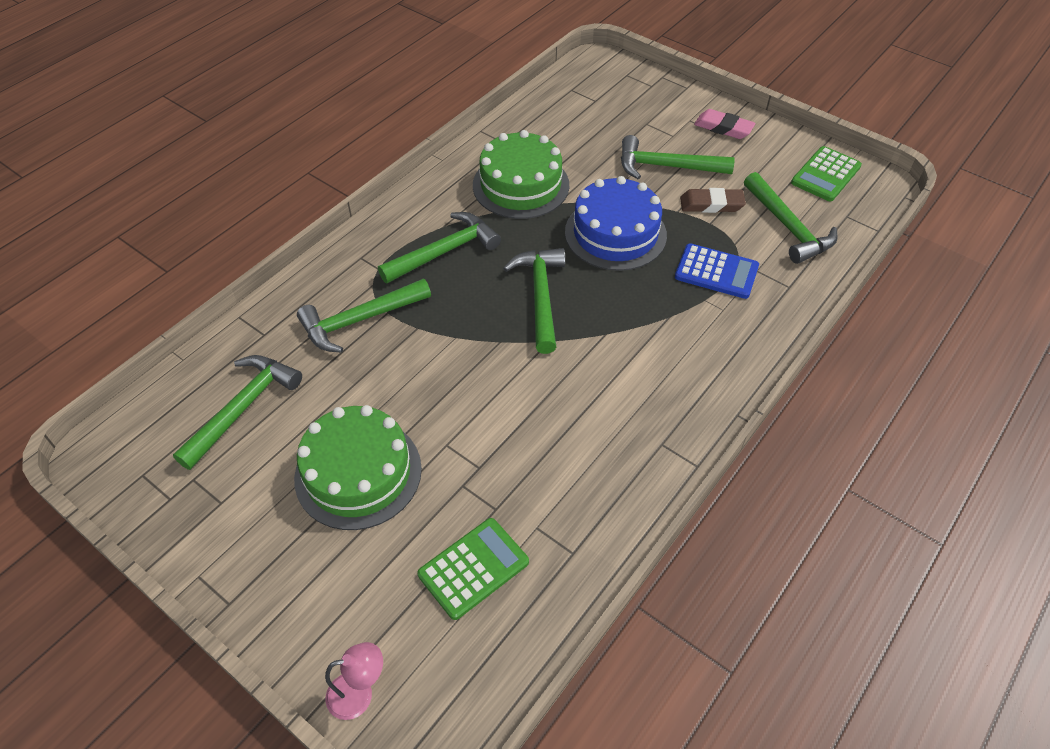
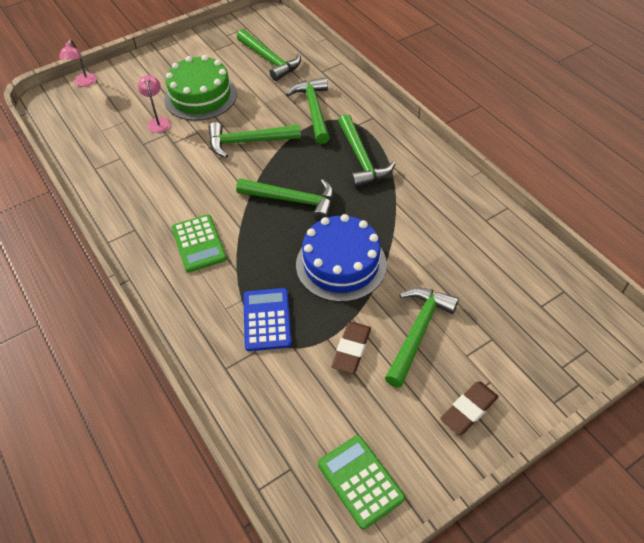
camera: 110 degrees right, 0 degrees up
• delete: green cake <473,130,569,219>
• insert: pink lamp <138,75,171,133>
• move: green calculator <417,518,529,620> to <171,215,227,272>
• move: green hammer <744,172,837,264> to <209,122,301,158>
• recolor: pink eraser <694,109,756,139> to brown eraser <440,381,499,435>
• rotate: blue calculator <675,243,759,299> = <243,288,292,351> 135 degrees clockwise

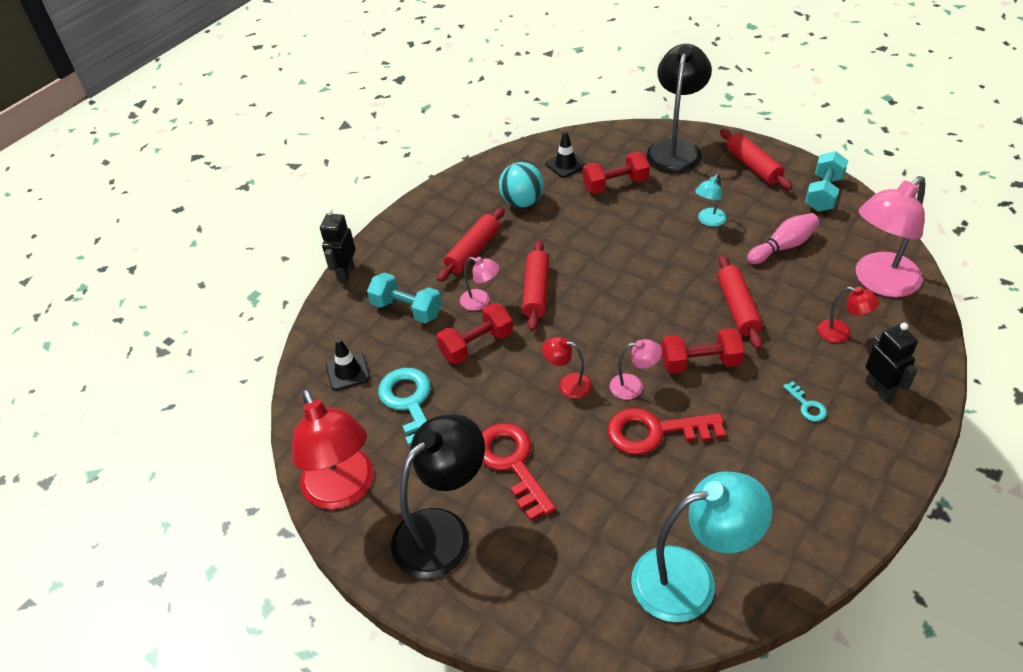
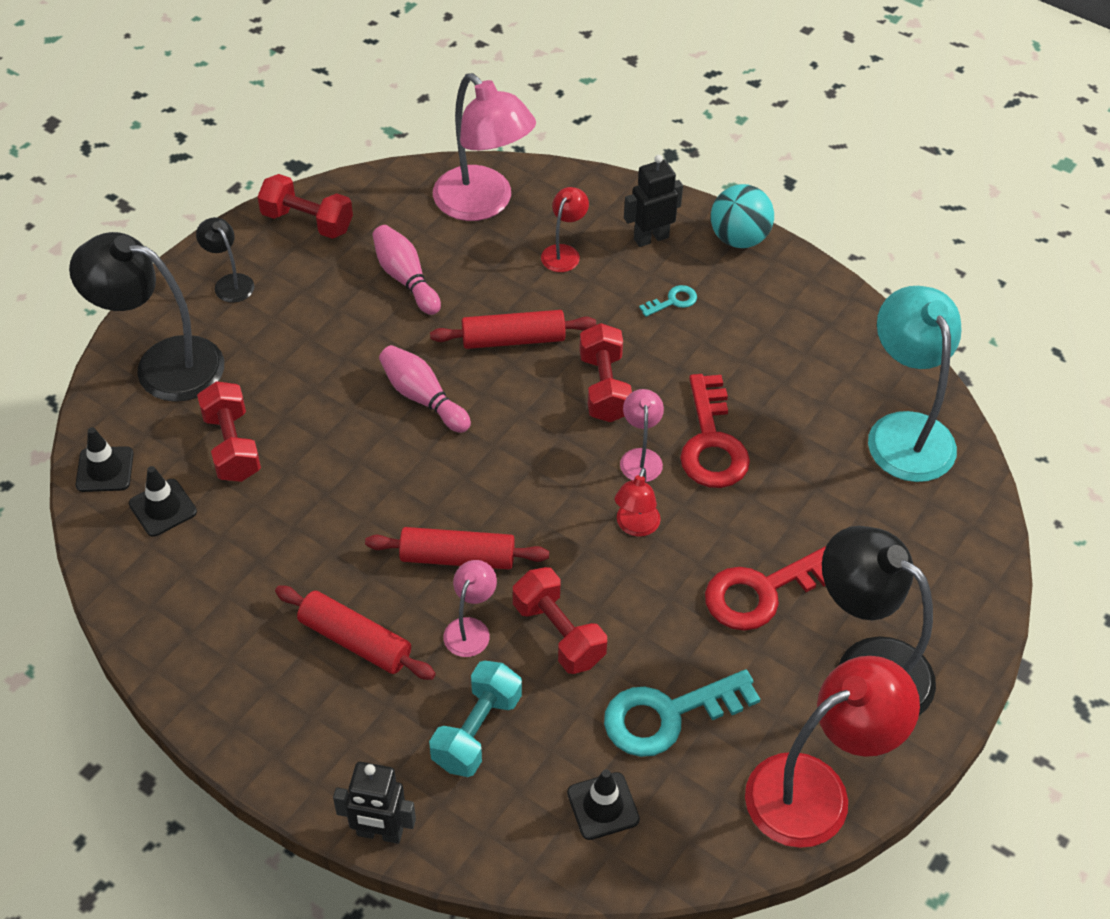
camera: 95 degrees left, 5 degrees up
• delete: turquoise lamp <695,174,727,227>
• insert: black traffic cone <75,427,134,492>
• insert: pink bowling pin <379,345,471,433>
• move: turquoise ball <499,162,544,208> to <711,184,774,248>
• replace: red rolling pin <720,129,793,190> to black lamp <196,217,254,303>
• recolor: turquoise dumbbell <805,151,848,212> to red dumbbell <257,174,353,239>

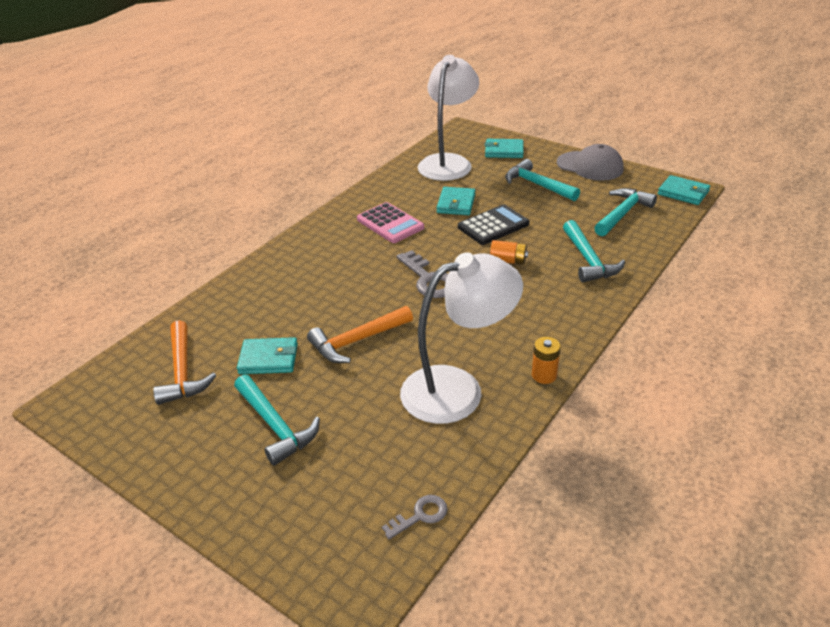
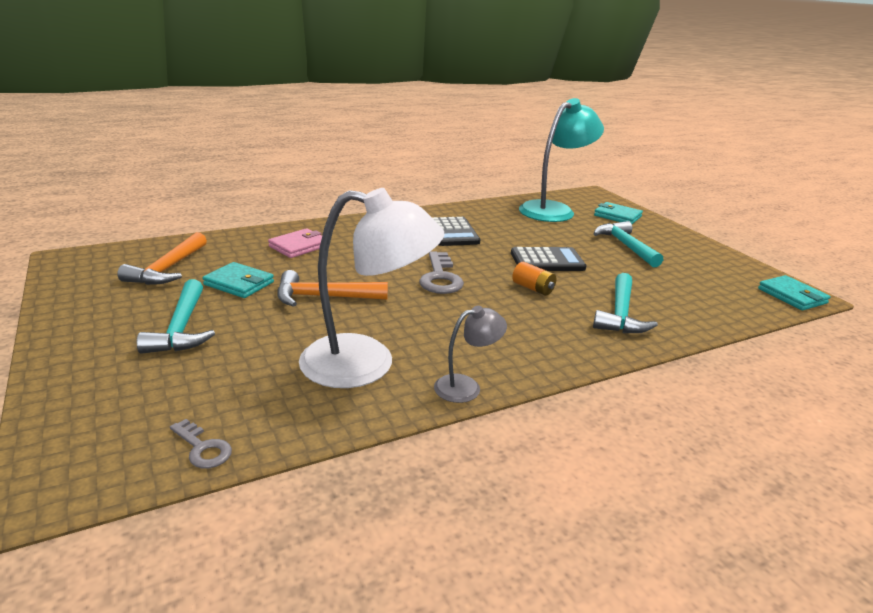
camera: 25 degrees right, 10 degrees down
• delete: turquoise wallet <436,187,475,215>
• delete: grey cap <557,144,624,181>
• delete: turquoise hammer <594,188,657,236>
• insert: pink wallet <268,228,322,258>
• replace: orange battery <532,337,561,384> to grey lamp <434,305,507,403>
• recolor: pink calculator <357,202,424,243> to black calculator <432,217,480,246>
• recolor: white lamp <418,55,479,181> to turquoise lamp <519,98,604,222>
• rotate: grey key <382,495,448,539> = <170,419,232,468> 45 degrees clockwise

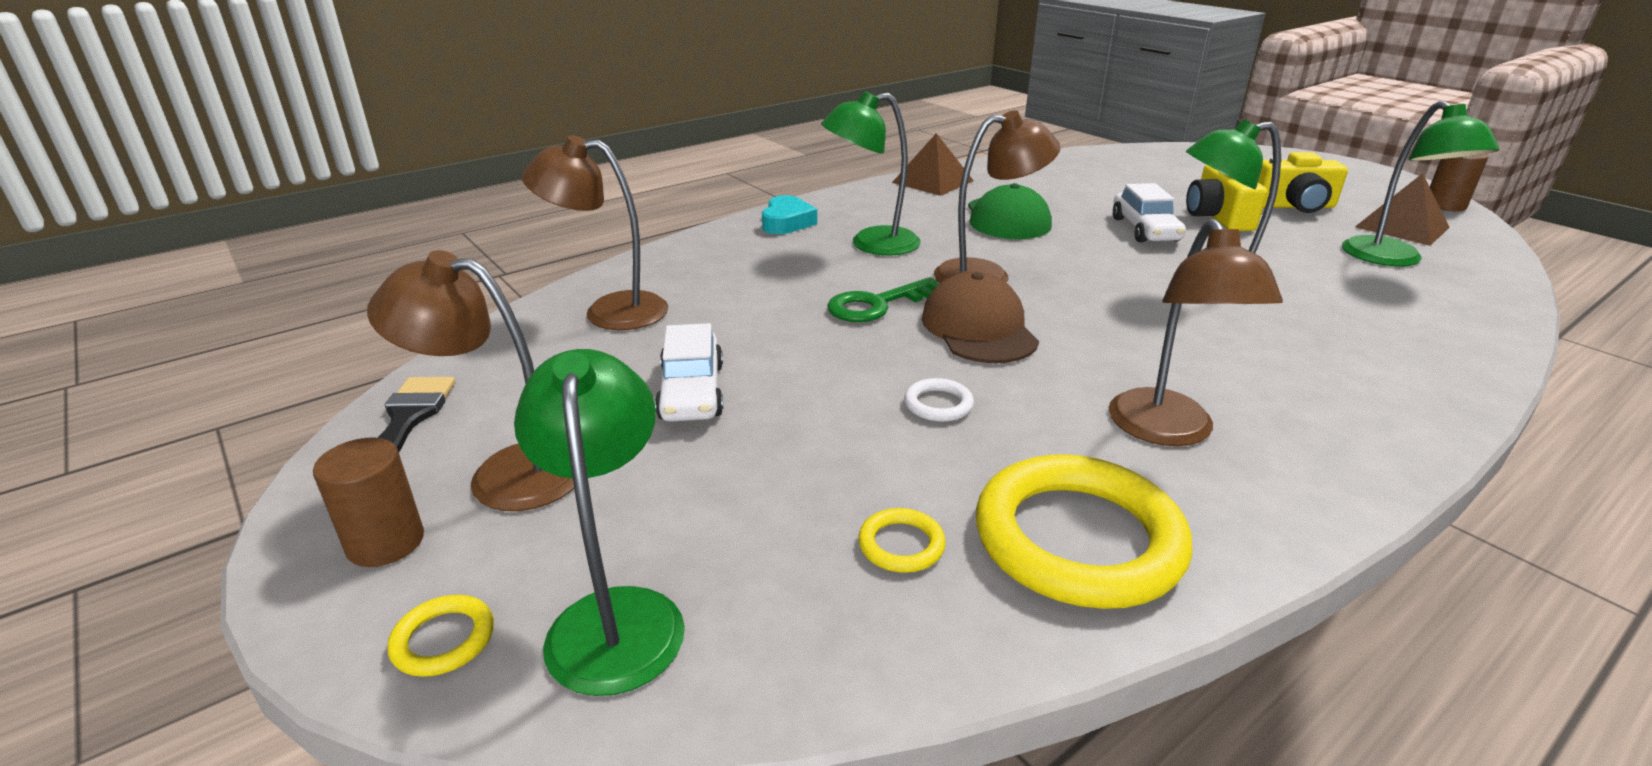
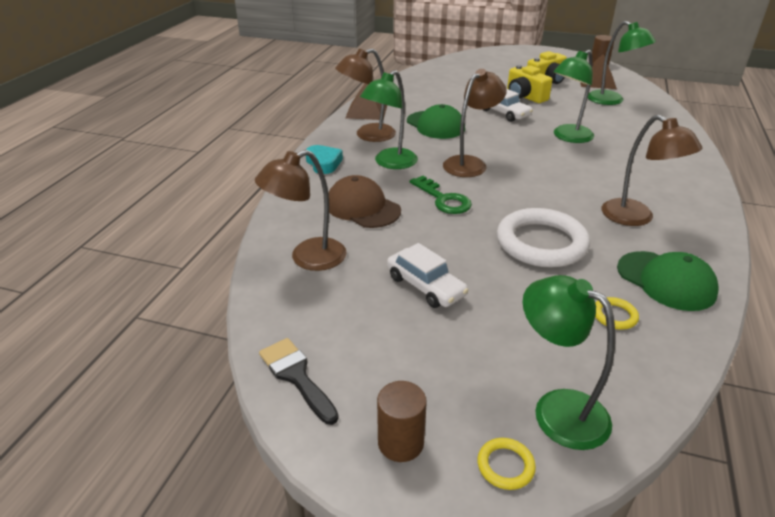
camera: 35 degrees left, 5 degrees up
• move: brown lamp <367,250,574,511> to <335,49,396,142>
• move: brown cap <922,272,1039,363> to <329,175,401,228>
• replace: yellow ring <976,454,1192,609> to green cap <617,251,719,311>
• rotate: green key <827,277,939,322> = <410,176,472,214> 60 degrees counterclockwise
• resize: white ring <904,378,974,422> = <497,208,590,268> x2.40

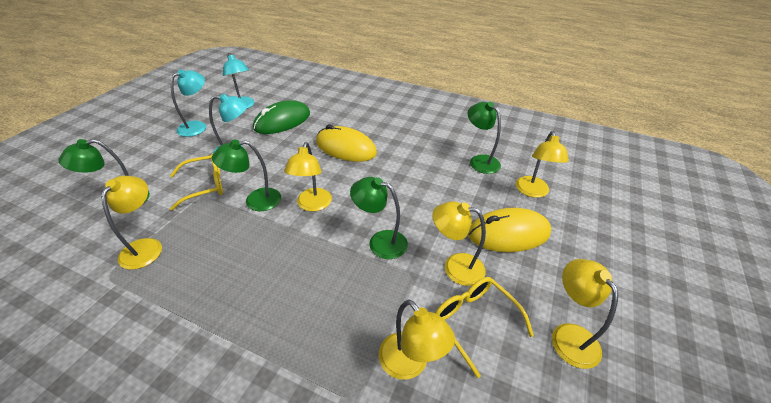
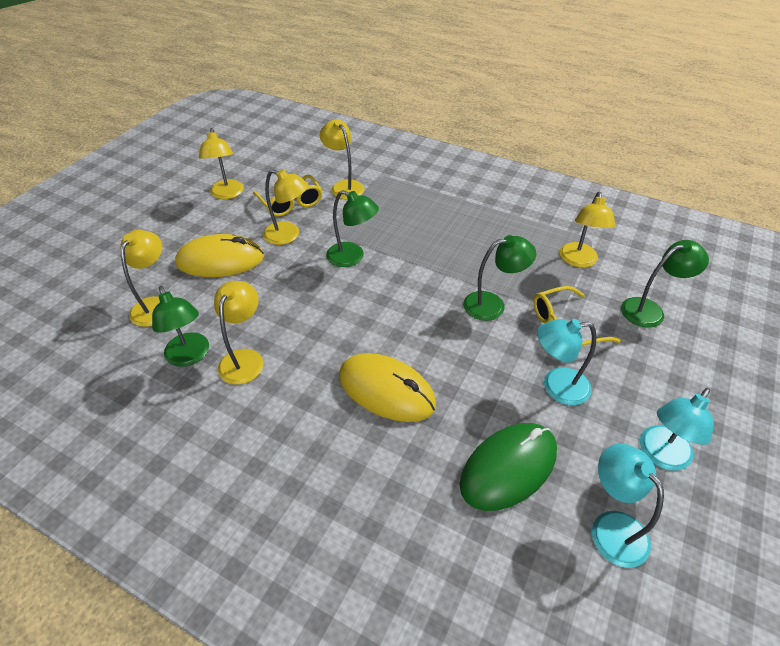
camera: 175 degrees left, 5 degrees up
• move: yellow lamp <284,142,332,211> to <214,281,264,385>

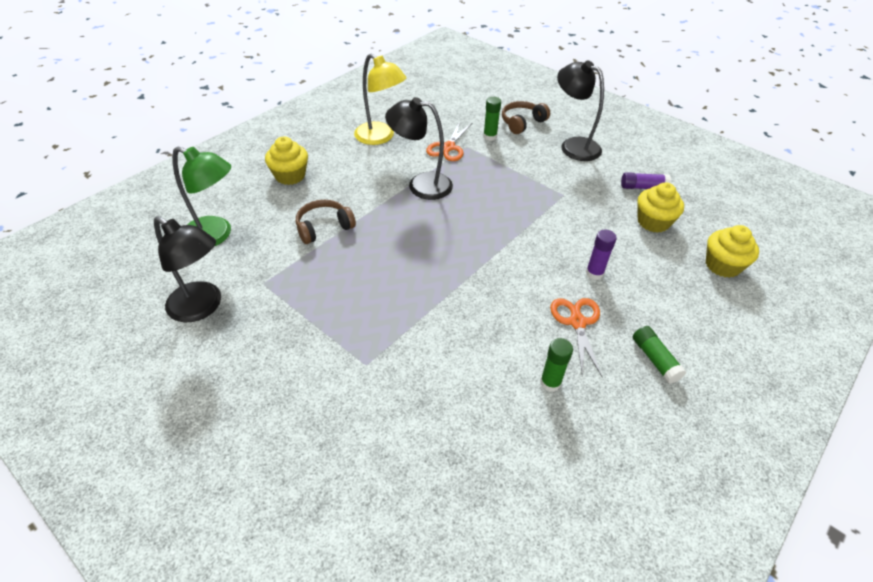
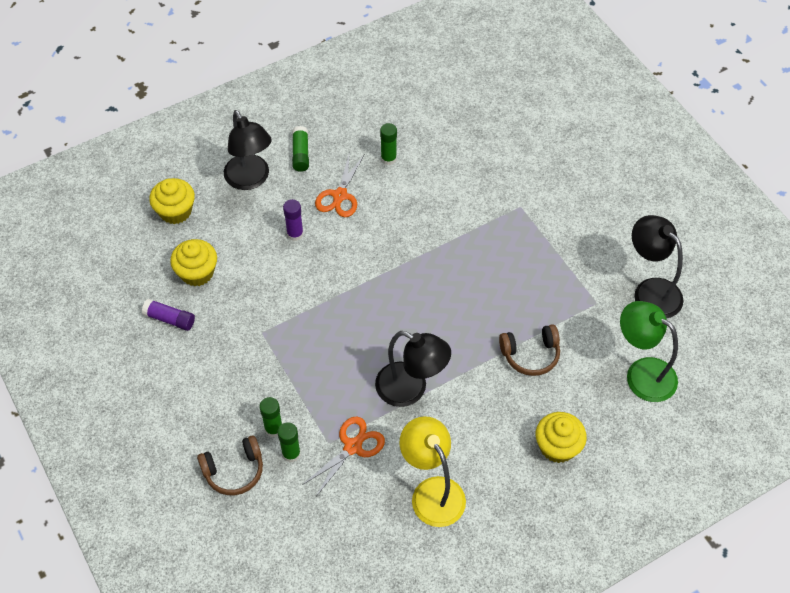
camera: 160 degrees left, 10 degrees up
• insert: green glue stick <259,397,282,437>
• move: black lamp <557,61,604,161> to <224,110,272,190>

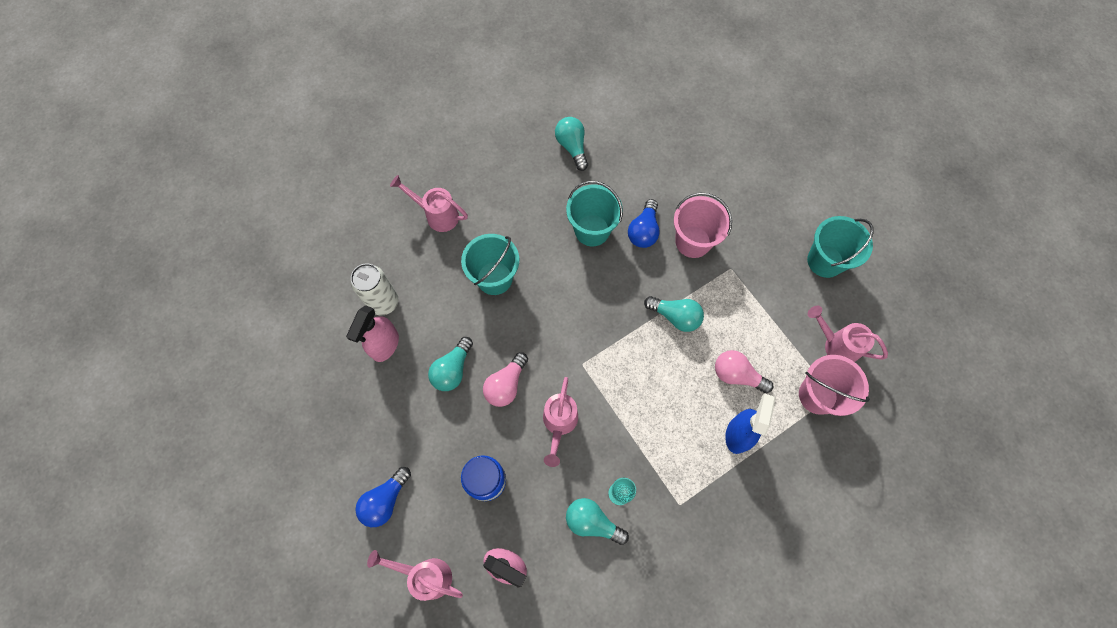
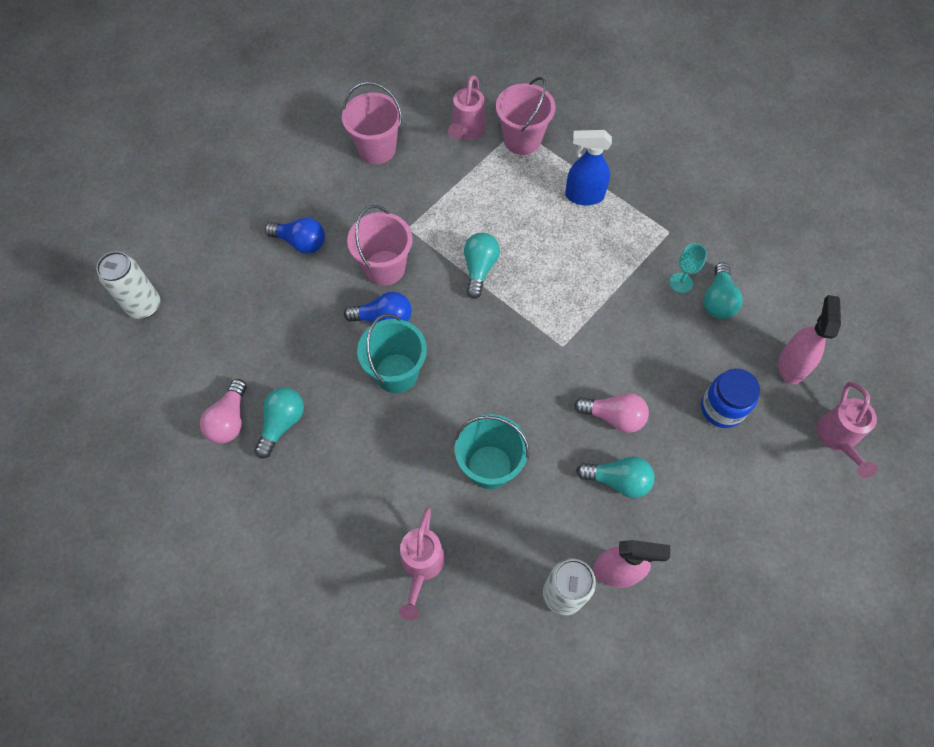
camera: 105 degrees left, 5 degrees down
• delete: pink watering can <543,377,578,467>
• insert: white can <96,251,160,319>
• move: blue light bulb <355,467,411,527> to <265,217,325,254>
• move: pink light bulb <715,350,773,393> to <200,379,247,444>
• recolor: turquoise bucket <807,216,874,278> to pink bucket <342,82,402,164>
• rotate: turquoise light bulb <555,117,588,171> = <255,388,304,458> 150 degrees clockwise

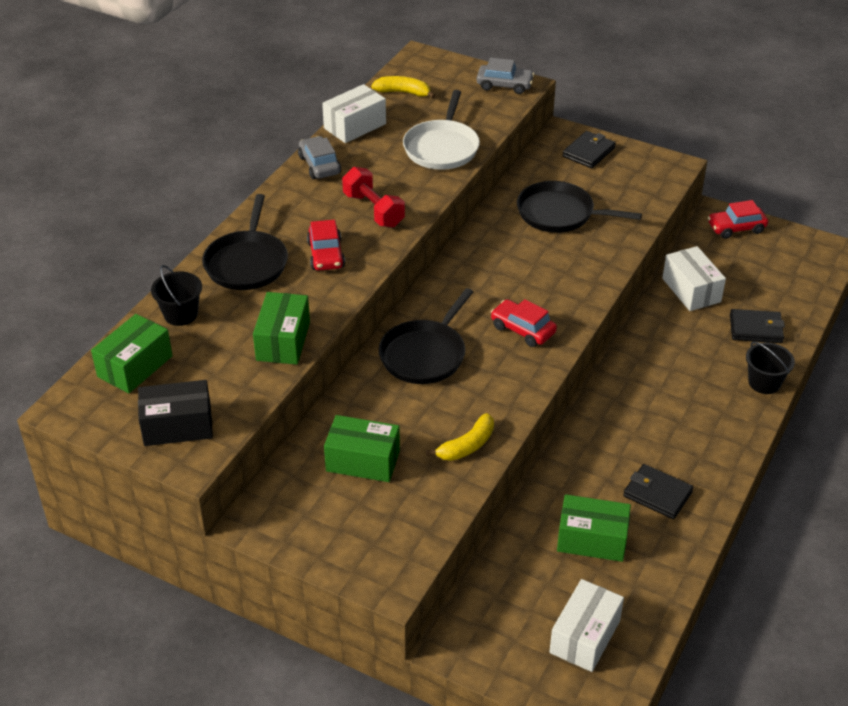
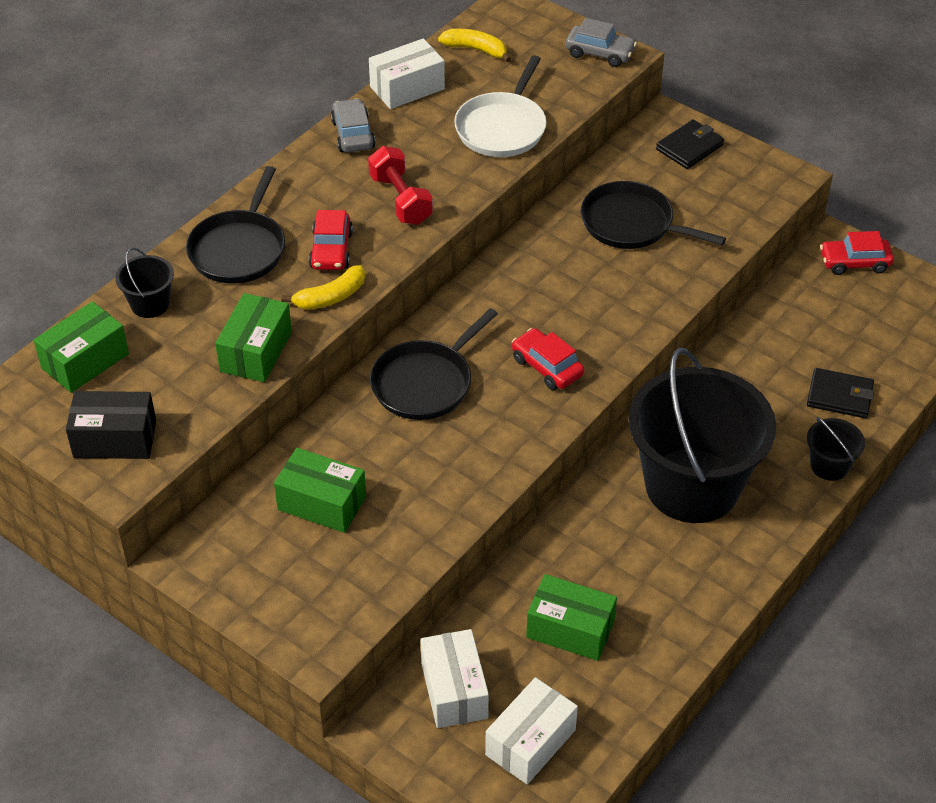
camera: 10 degrees right, 5 degrees up
• delete: black wallet <623,464,693,519>
• insert: black bucket <629,347,776,523>
• move: yellow banana <426,413,494,461> to <281,265,365,310>
• move: white box <662,246,726,311> to <420,629,489,728>

